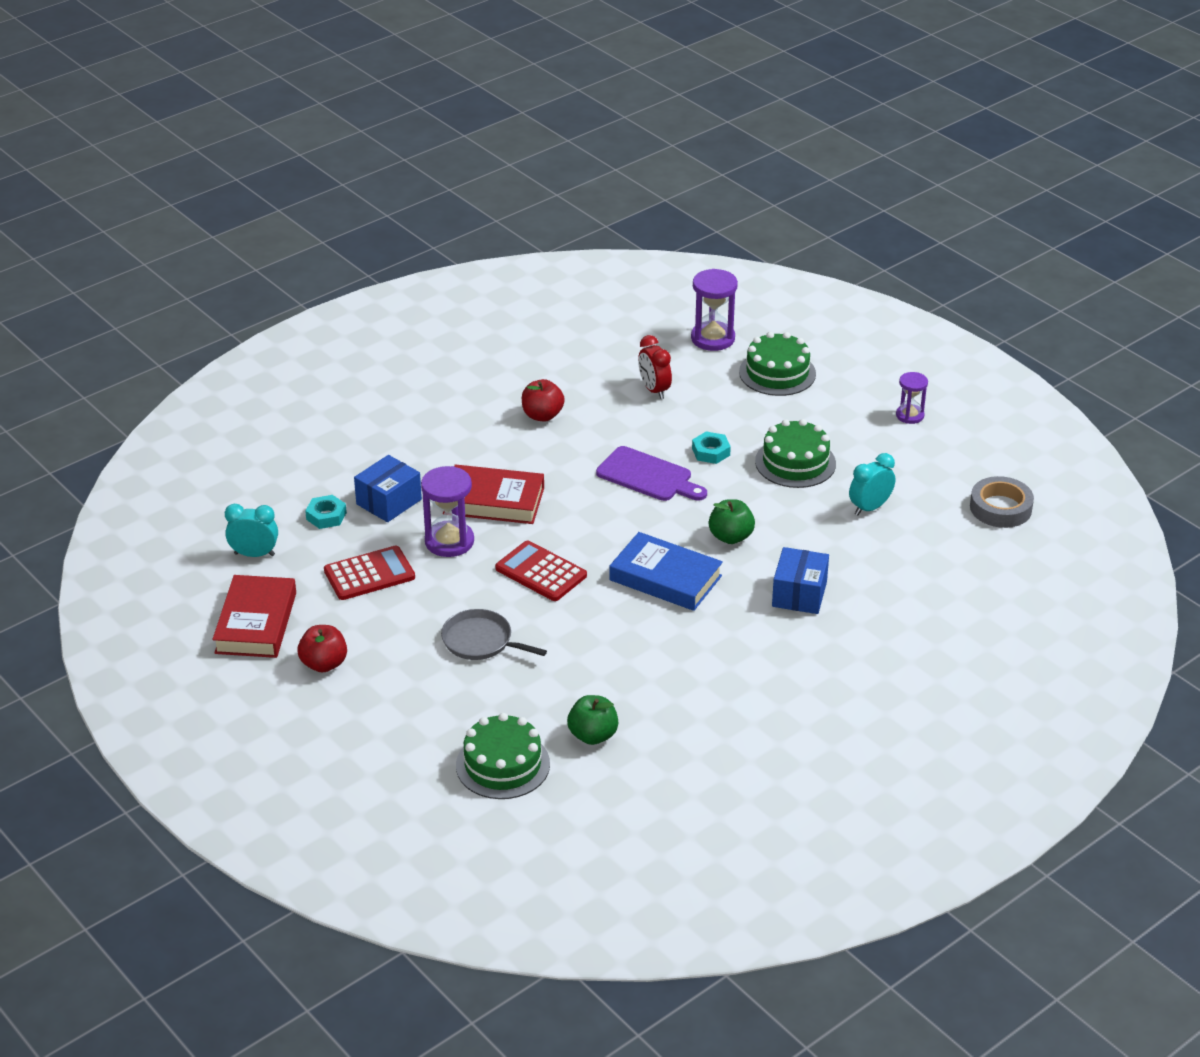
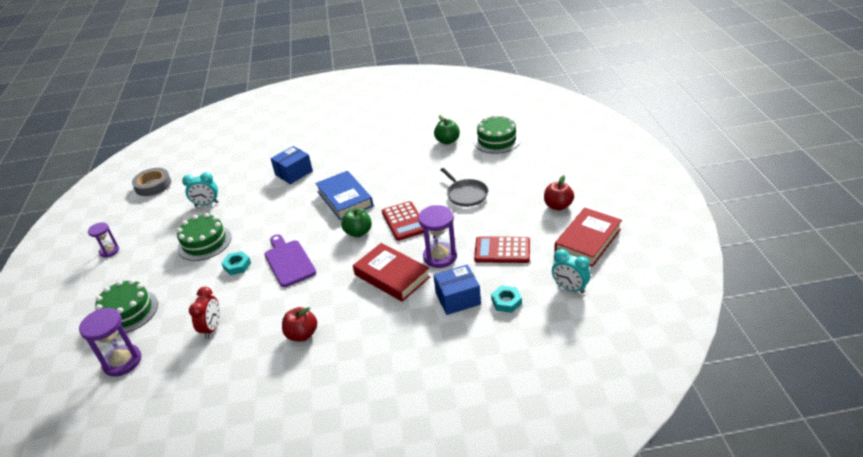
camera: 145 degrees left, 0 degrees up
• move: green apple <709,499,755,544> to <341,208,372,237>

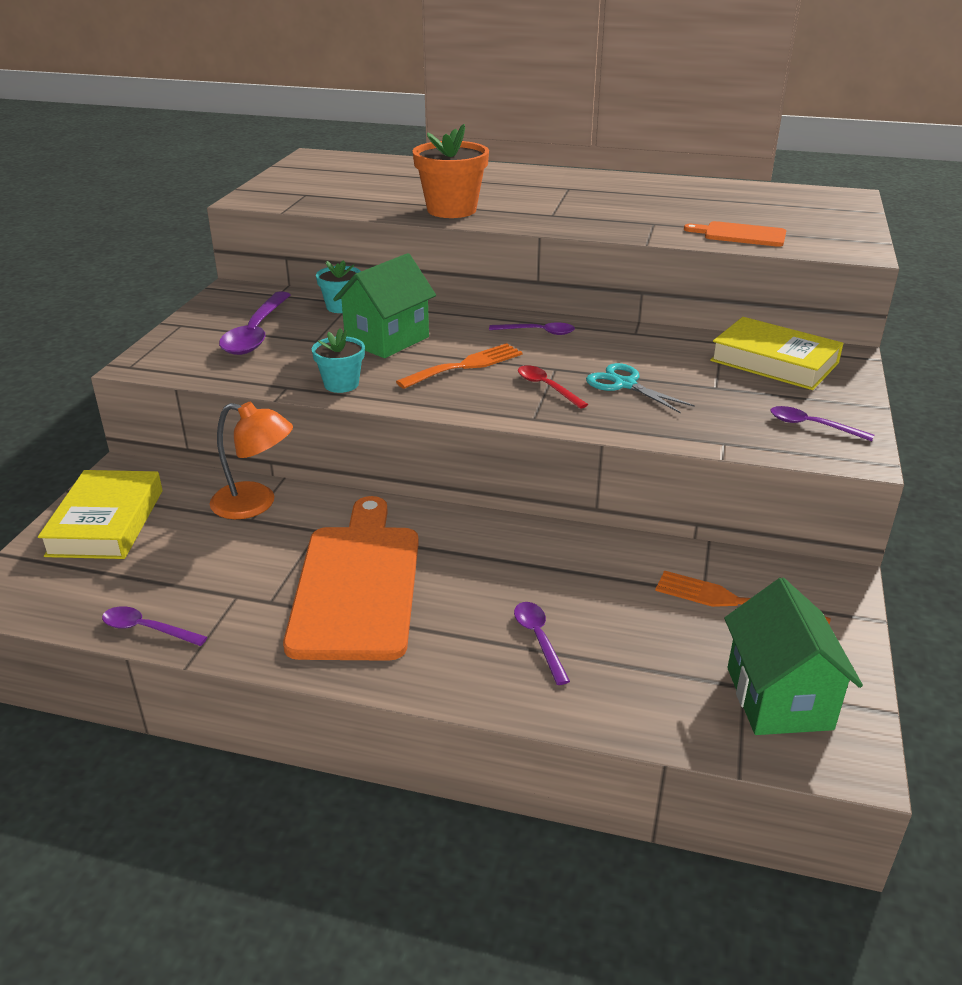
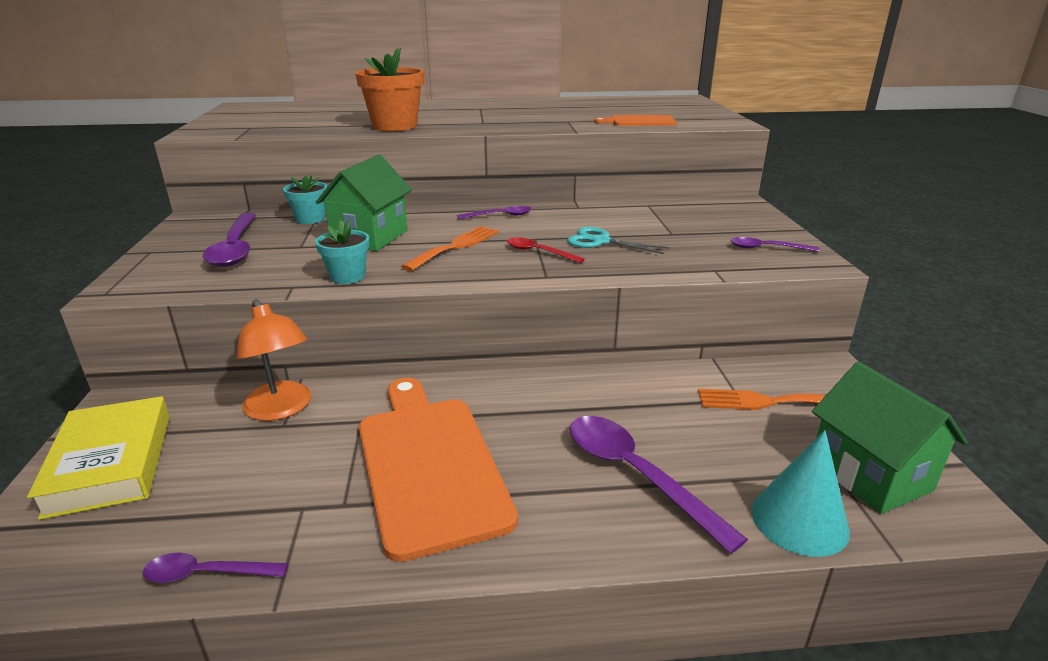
camera: 20 degrees left, 5 degrees down
• delete: yellow book <710,317,844,390>
• insert: turquoise cone <751,430,850,557>
• rotate: orange lamp <210,402,293,519> = <237,299,311,421> 60 degrees clockwise
• resize: purple spoon <514,602,570,685> = <570,416,748,554> x1.84

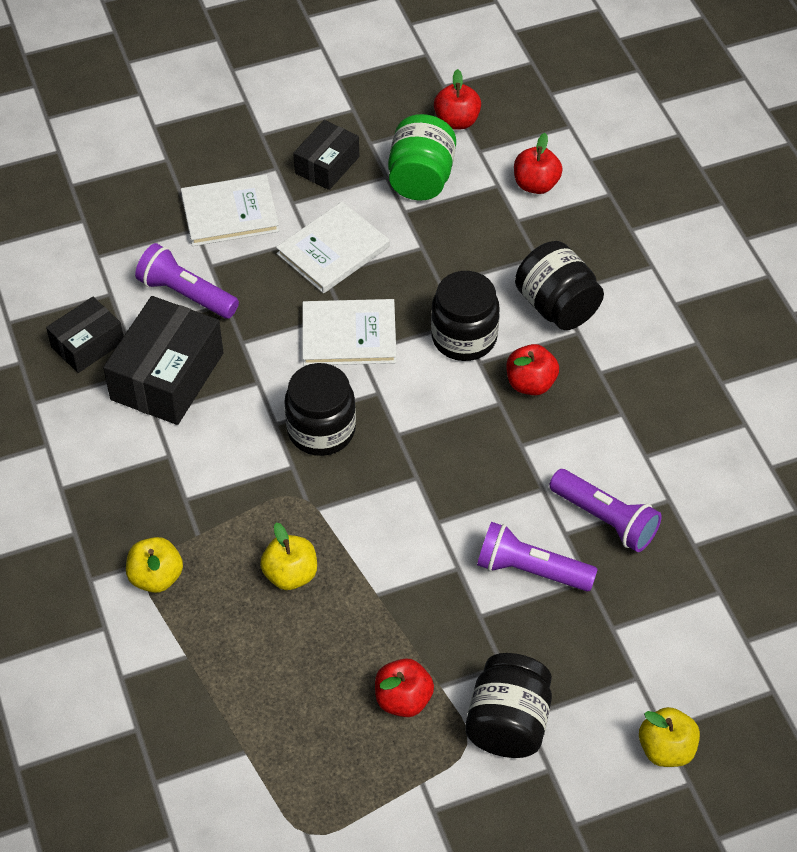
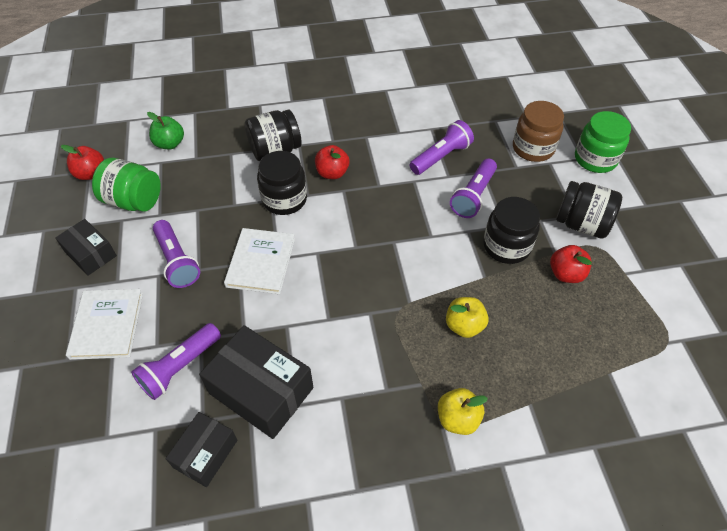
camera: 80 degrees left, 0 degrees up
• insert: brown jar <513,101,564,162>
• move: black jar <284,363,356,456> to <483,197,540,264>
• replace: white book <276,201,390,293> to purple flashlight <153,220,200,288>
• replace: yellow apple <639,707,700,767> to green jar <575,111,631,173>
• recolor: red apple <514,133,562,194> to green apple <147,112,184,149>
• rotate: black box <46,297,124,373> = <165,412,237,487> 60 degrees clockwise

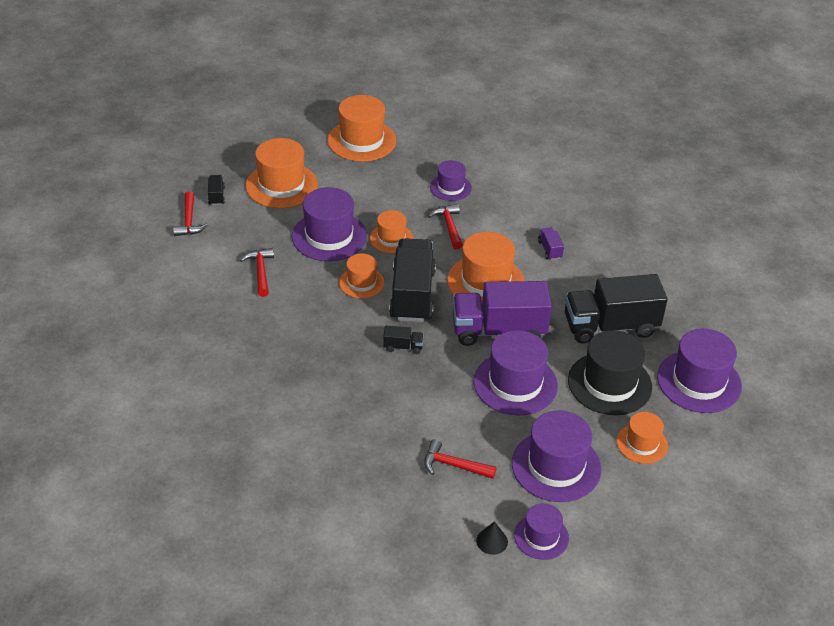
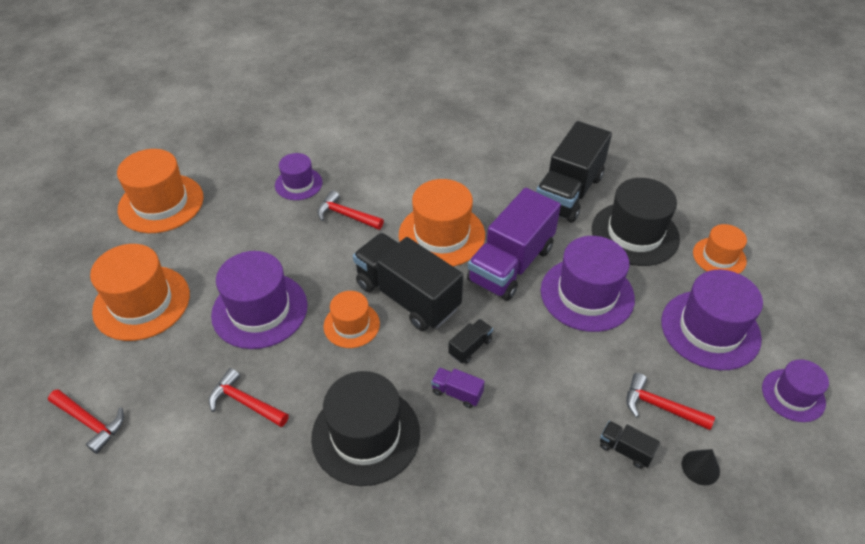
camera: 50 degrees left, 5 degrees up
• delete: orange hat <370,210,413,253>
• delete: purple hat <657,329,742,413>
• insert: black hat <311,371,420,486>
• move: black truck <208,175,225,205> to <600,421,660,469>
• move: black cone <476,521,508,555> to <682,449,720,485>
• move: purple truck <538,227,564,260> to <431,367,485,408>
• rotate: red hammer <424,439,497,479> = <626,373,715,430> 60 degrees clockwise

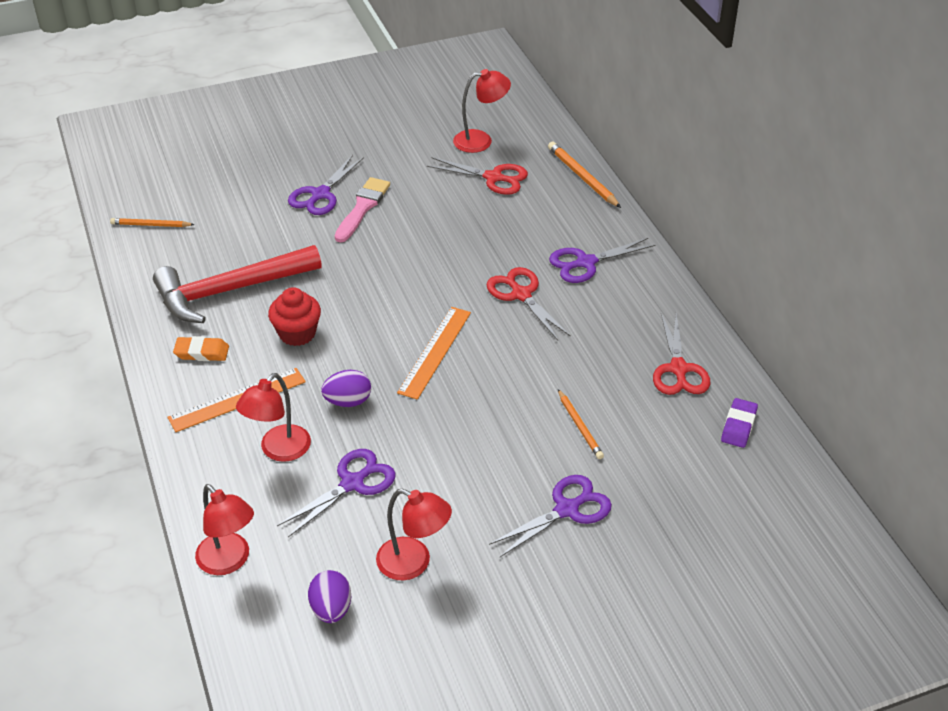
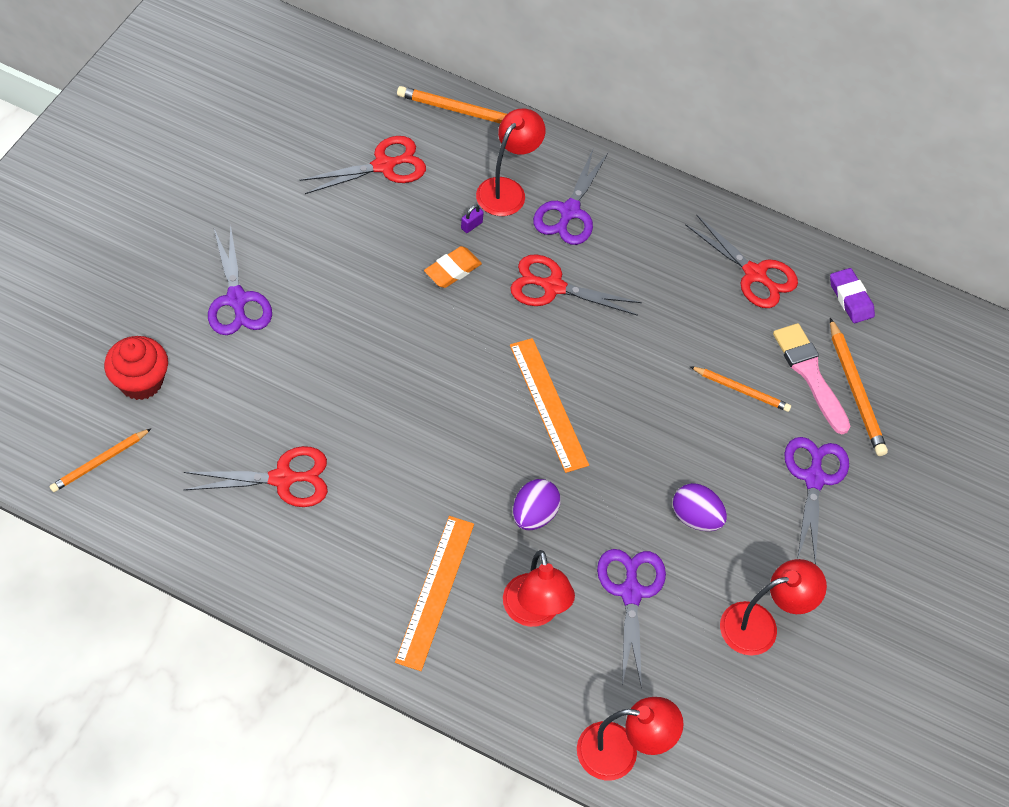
camera: 50 degrees left, 15 degrees up
• insert: purple padlock <461,205,484,233>
• insert: orange pencil <830,318,888,456>
• move: orange eraser <173,336,229,361> to <424,246,482,288>
• move: red cupcake <268,287,321,346> to <104,336,168,400>
• move: purple egg <308,570,351,623> to <673,483,727,531>
• move: pink brush <335,177,390,242> to <773,323,850,434>
• move: red lamp <453,69,511,153> to <476,109,545,216>
• replace: red hammer <153,245,322,323> to red scissors <184,446,328,507>

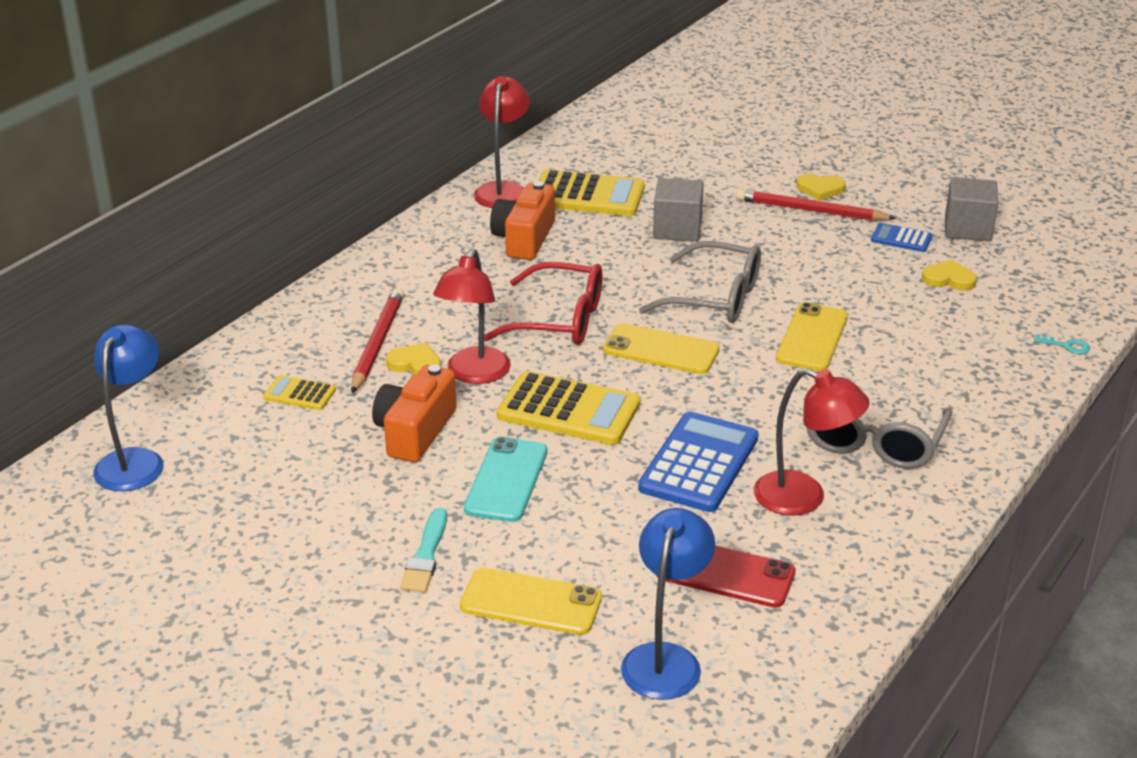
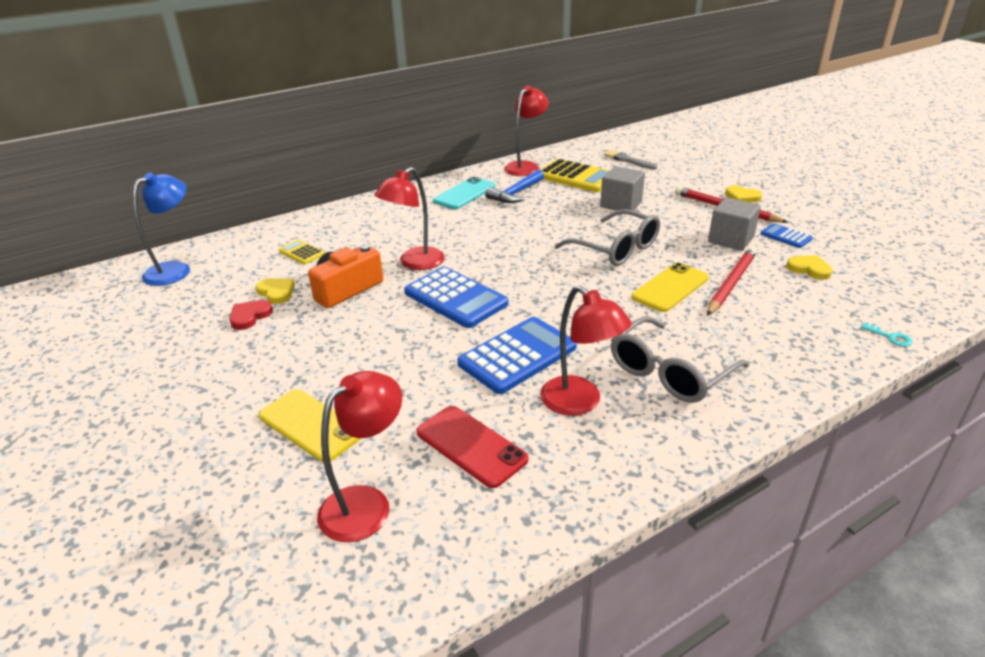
camera: 25 degrees right, 0 degrees up
• delete: turquoise brush <400,508,447,592>
• delete: red glasses <484,262,602,345>
• delete: yellow phone <603,323,720,374>
• insert: red heart <230,300,273,330>
• insert: grey brush <604,150,657,170>
• move: red pencil <351,288,404,393> to <707,247,757,316>
• move: yellow heart <386,343,441,375> to <256,278,295,304>
• move: turquoise phone <464,437,547,522> to <433,177,496,209>
• move: grey cube <945,177,998,242> to <708,197,761,251>
• replace: orange camera <490,181,555,260> to blue hammer <485,169,544,203>
• recolor: yellow calculator <497,371,640,445> to blue calculator <404,267,509,328>
• recolor: blue lamp <621,508,715,700> to red lamp <317,371,402,542>

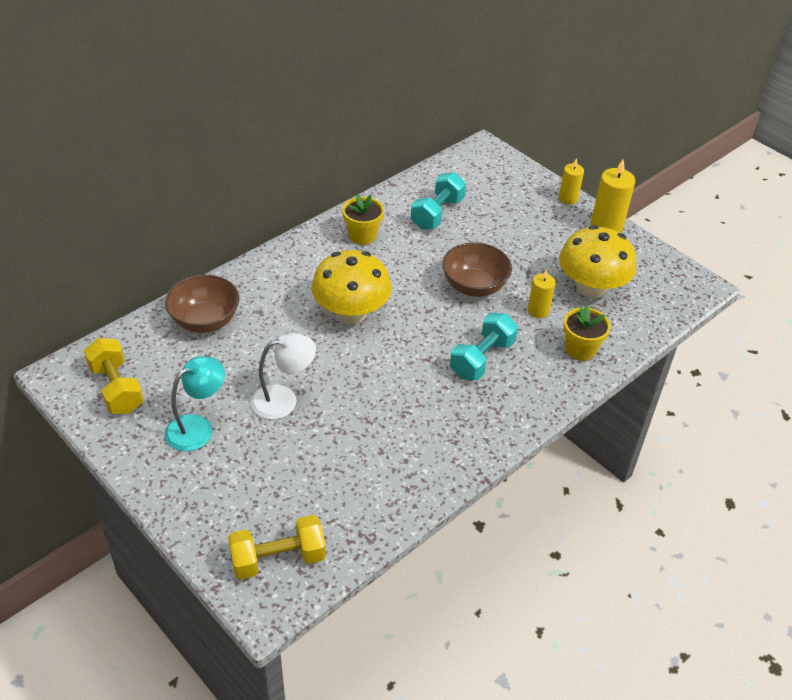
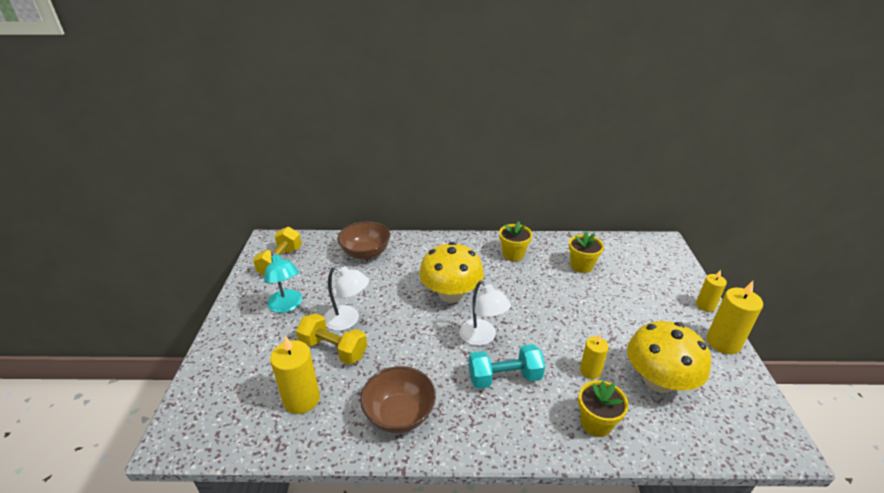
camera: 45 degrees right, 10 degrees down
• insert: yellow candle <270,336,320,414>
• insert: white lamp <459,281,511,346>
• move: yellow dumbbell <228,515,326,580> to <296,313,367,364>
• move: brown bowl <442,242,512,297> to <360,366,436,433>
• replace: turquoise dumbbell <411,172,466,230> to yellow flower pot <569,231,604,273>
• rotate: turquoise lamp <165,356,225,451> = <264,251,302,313> 60 degrees clockwise

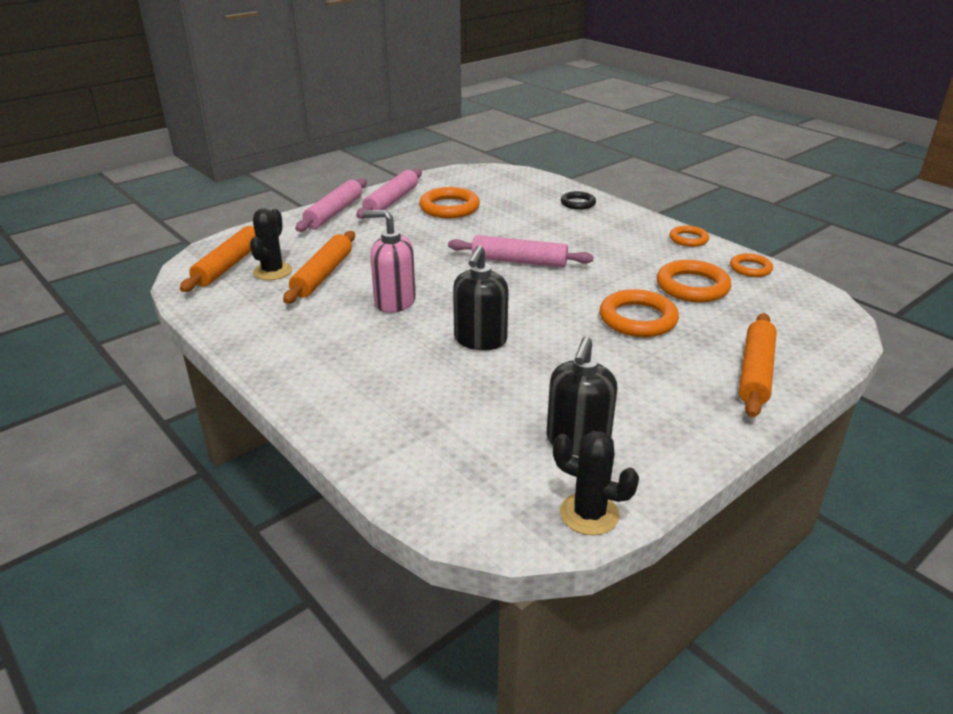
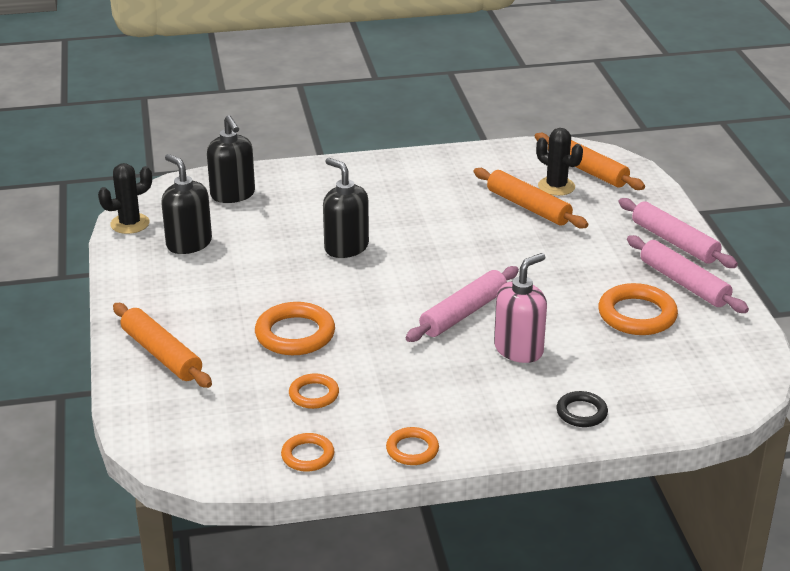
camera: 120 degrees right, 0 degrees up
• insert: black soap dispenser <207,115,255,203>
• move: pink soap dispenser <363,210,416,313> to <494,253,547,363>
• resize: orange ring <657,260,731,302> = <289,374,339,409> x0.59

